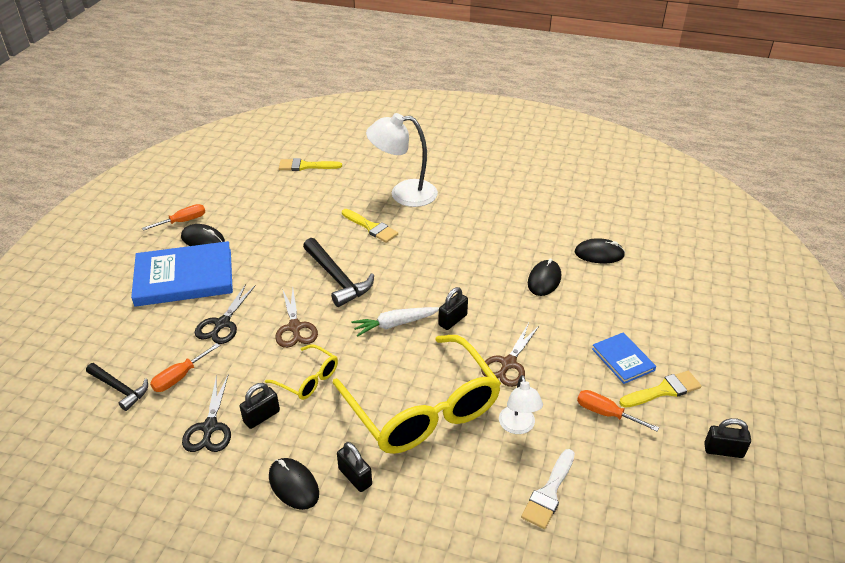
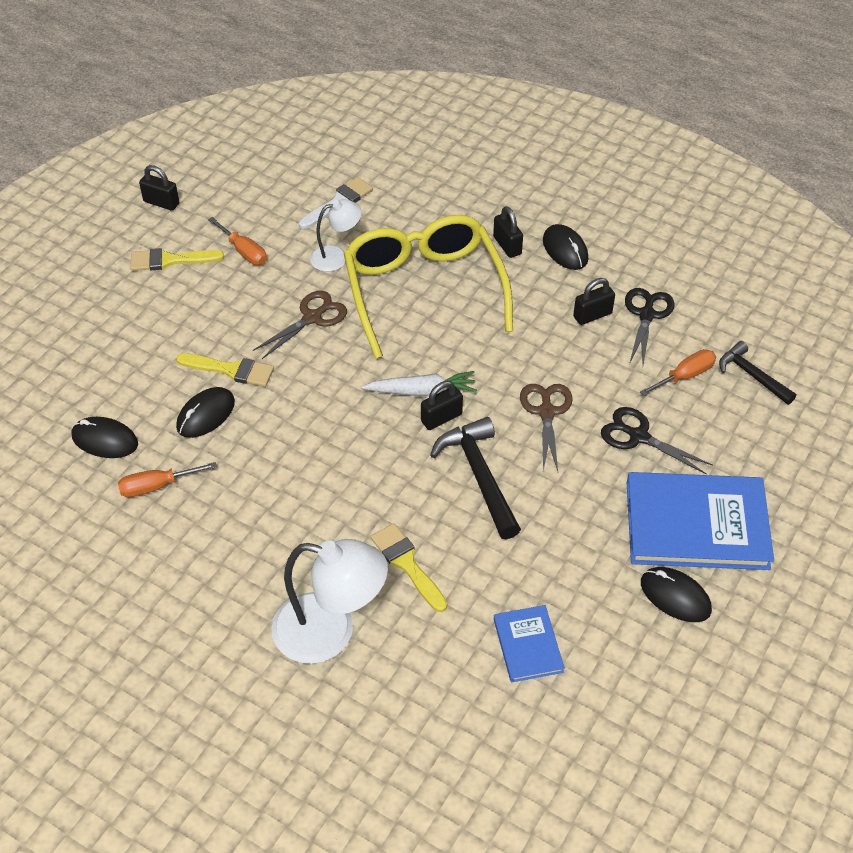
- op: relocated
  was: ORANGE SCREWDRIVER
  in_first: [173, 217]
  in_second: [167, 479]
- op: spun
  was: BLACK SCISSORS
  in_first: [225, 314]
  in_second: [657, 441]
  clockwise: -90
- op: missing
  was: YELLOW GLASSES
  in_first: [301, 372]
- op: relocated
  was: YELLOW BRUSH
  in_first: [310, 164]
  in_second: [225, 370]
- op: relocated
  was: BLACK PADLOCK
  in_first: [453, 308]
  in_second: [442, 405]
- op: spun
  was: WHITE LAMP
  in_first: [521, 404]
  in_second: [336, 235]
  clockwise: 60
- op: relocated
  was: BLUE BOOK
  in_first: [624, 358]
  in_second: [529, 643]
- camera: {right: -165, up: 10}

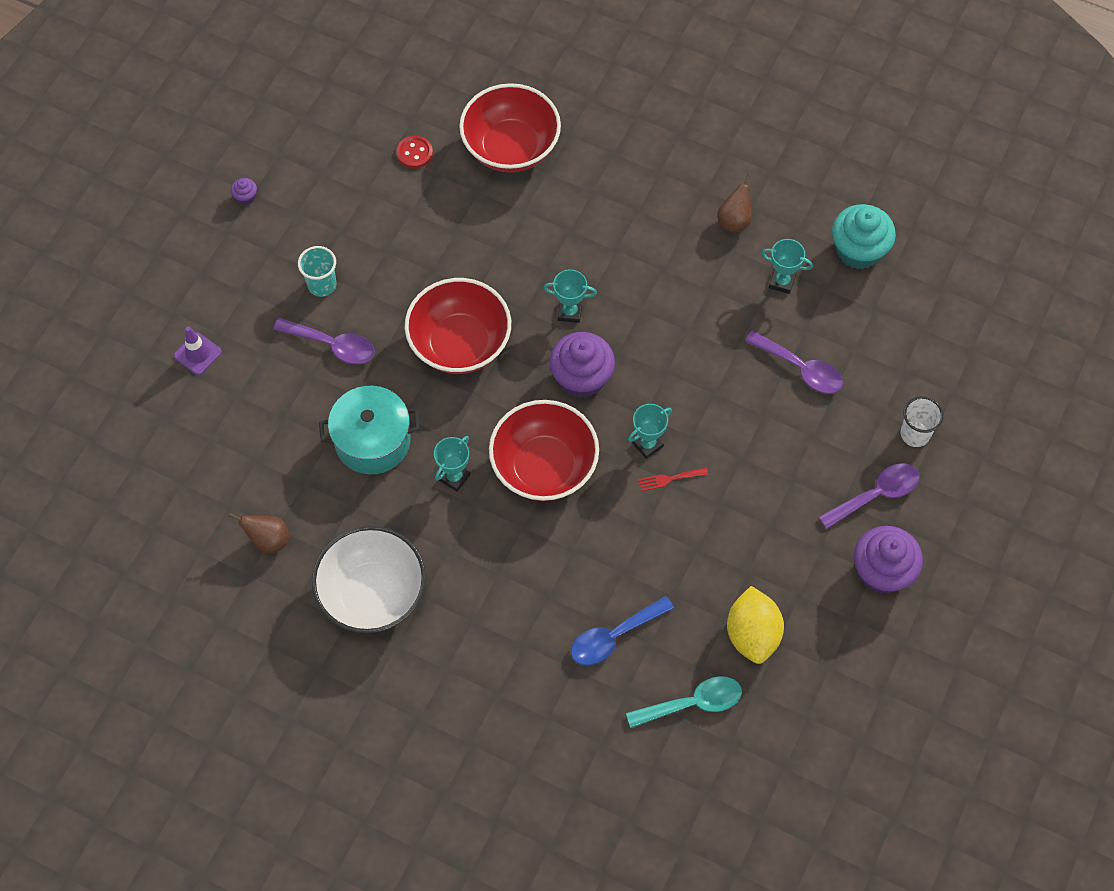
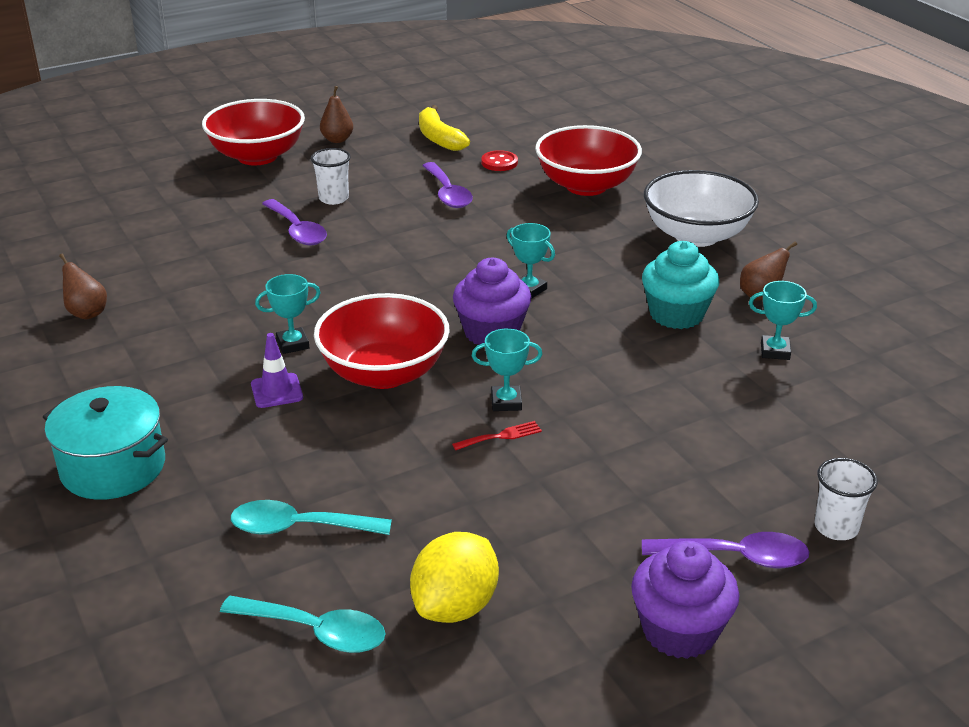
- op: relocated
  was: PURPLE TRAFFIC CONE
  in_first: [198, 350]
  in_second: [277, 370]
- op: exchanged
  was: PURPLE CUPCAKE
  now: BROWN PEAR
  in_first: [244, 191]
  in_second: [336, 114]
- op: colour
  was: TURQUOISE CUP
  now: WHITE CUP
  in_first: [317, 271]
  in_second: [331, 176]
- op: relocated
  was: WHITE BOWL
  in_first: [369, 579]
  in_second: [701, 208]
- op: relocated
  was: TURQUOISE POT
  in_first: [369, 430]
  in_second: [105, 443]
- op: relocated
  was: RED BOWL
  in_first: [458, 326]
  in_second: [253, 132]
- op: colour
  was: BLUE SPOON
  now: TURQUOISE SPOON
  in_first: [622, 630]
  in_second: [311, 517]
- op: spun
  was: RED FORK
  in_first: [673, 479]
  in_second: [497, 435]
  clockwise: 135
- op: relocated
  was: PURPLE SPOON
  in_first: [794, 361]
  in_second: [447, 185]
- op: spun
  was: TURQUOISE TROPHY
  in_first: [787, 266]
  in_second: [783, 320]
  clockwise: -45
- op: relocated
  was: TURQUOISE CUPCAKE
  in_first: [864, 236]
  in_second: [680, 285]
- op: appeared
  now: YELLOW BANANA
  in_second: [444, 128]
- camera: {right: 35, up: -30}

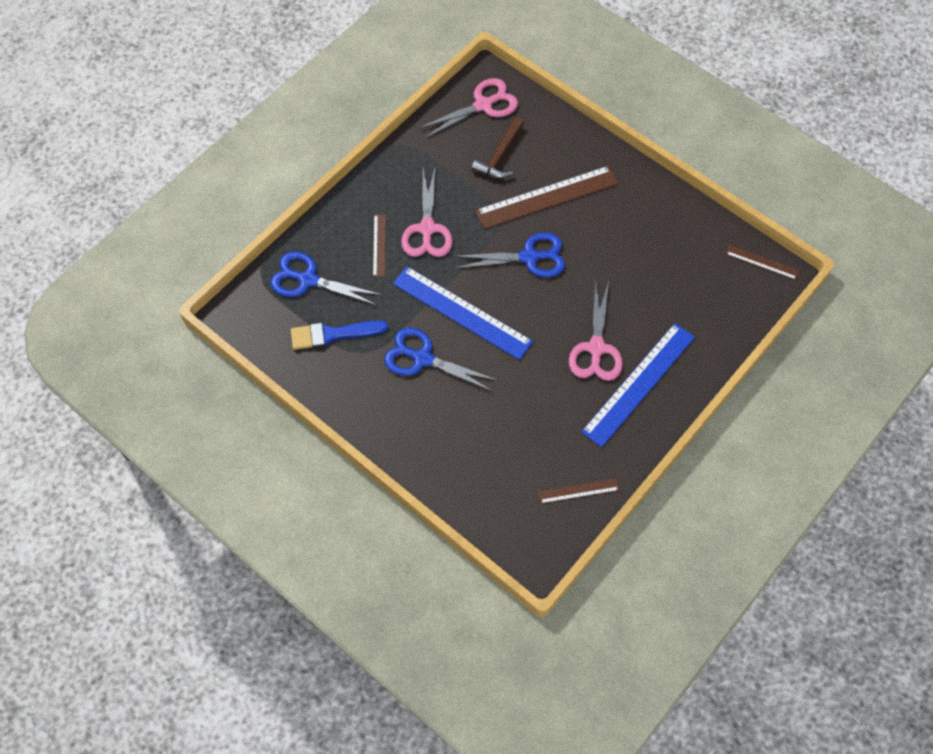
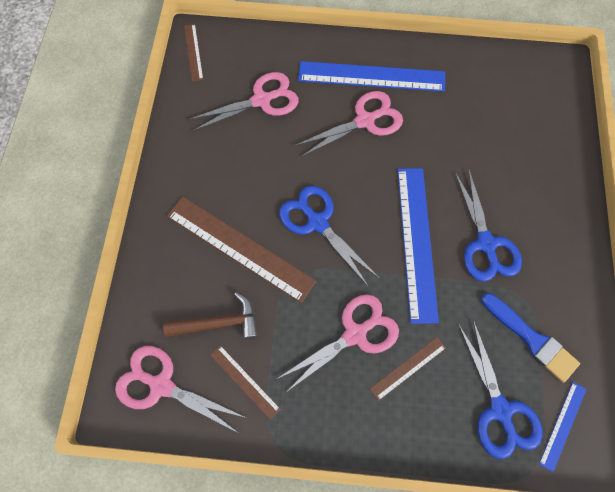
- op: relocated
  was: BROWN RULER
  in_first: [578, 491]
  in_second: [245, 382]
- op: appeared
  now: PINK SCISSORS
  in_second: [243, 101]
- op: appeared
  now: BLUE RULER
  in_second: [563, 427]
- camera: {right: -125, up: 5}

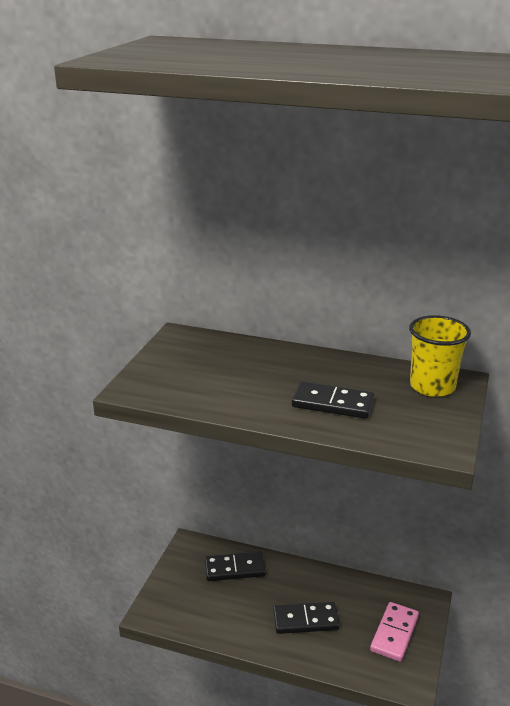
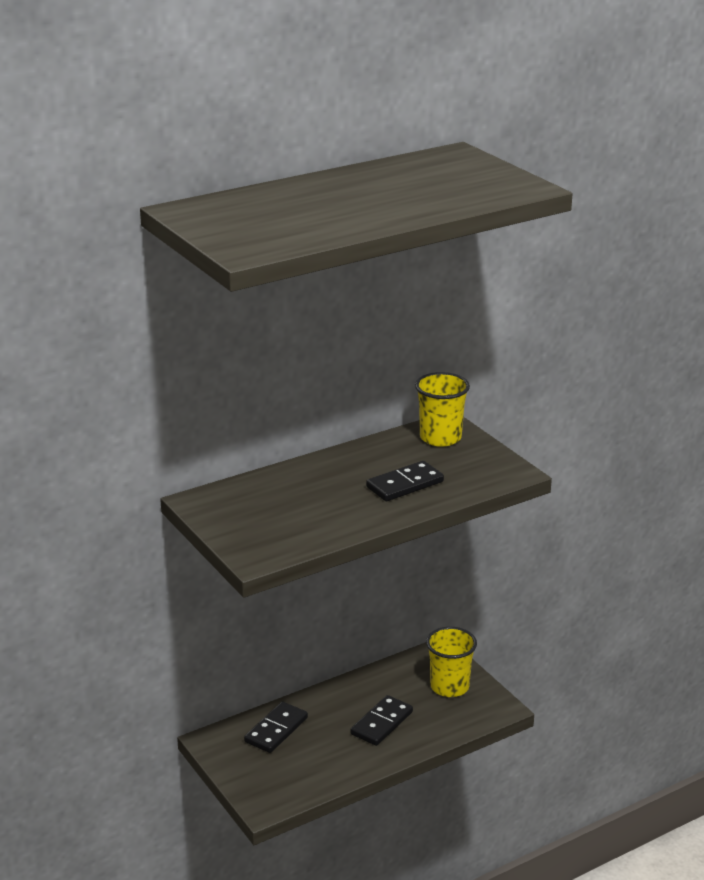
- op: exchanged
  was: PINK DOMINO
  now: YELLOW CUP
  in_first: [394, 632]
  in_second: [451, 662]
- camera: {right: -50, up: 0}

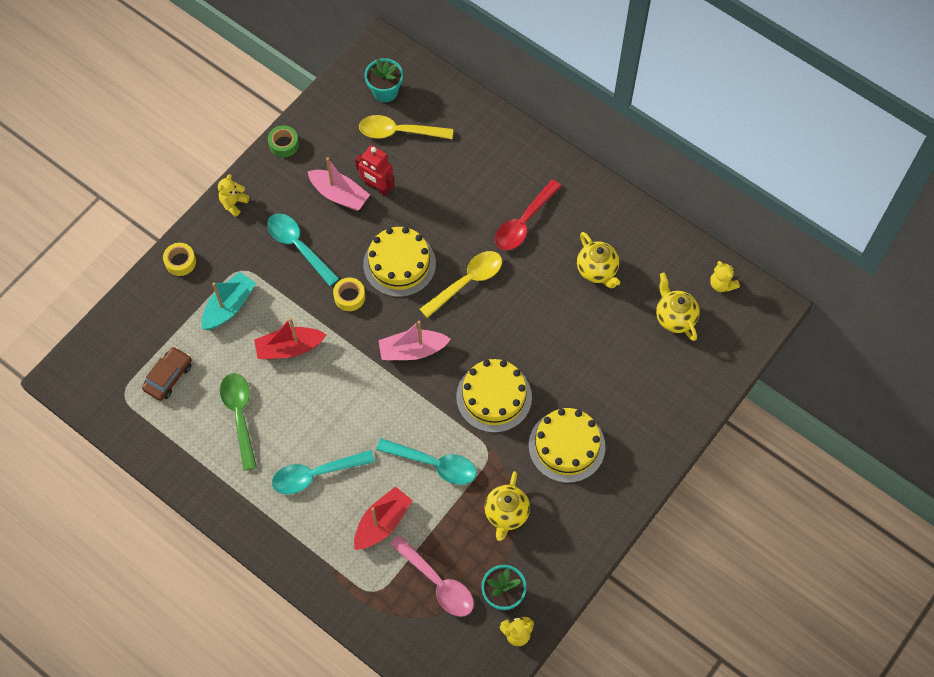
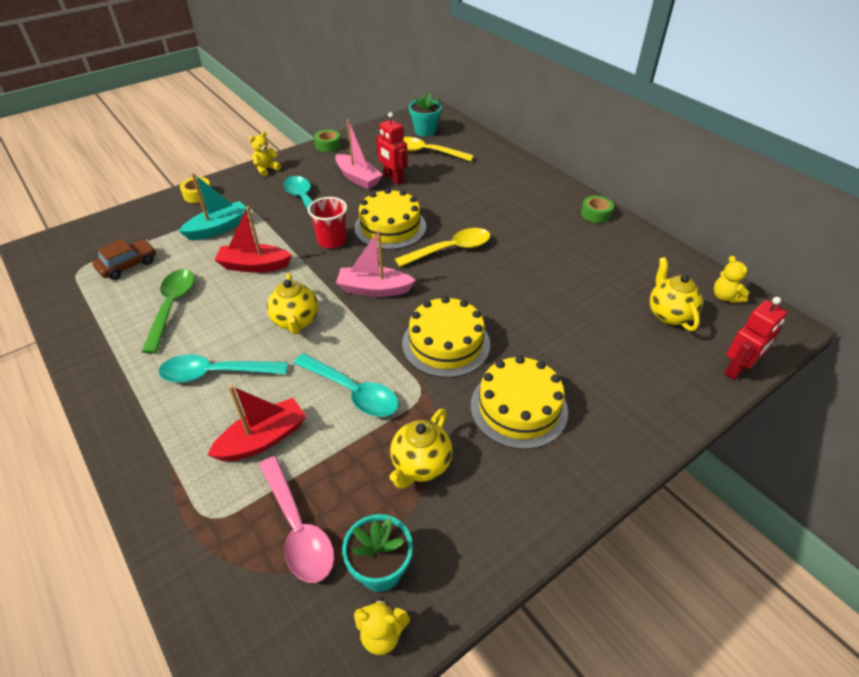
- op: exchanged
  was: YELLOW TAPE
  now: RED CUP
  in_first: [349, 294]
  in_second: [327, 222]
- op: missing
  was: RED SPOON
  in_first: [528, 214]
- op: relocated
  was: YELLOW TEAPOT
  in_first: [598, 260]
  in_second: [292, 303]
- op: appeared
  now: GREEN TAPE
  in_second: [597, 209]
- op: appeared
  now: RED ROBOT
  in_second: [755, 338]
- camera: {right: 15, up: -20}

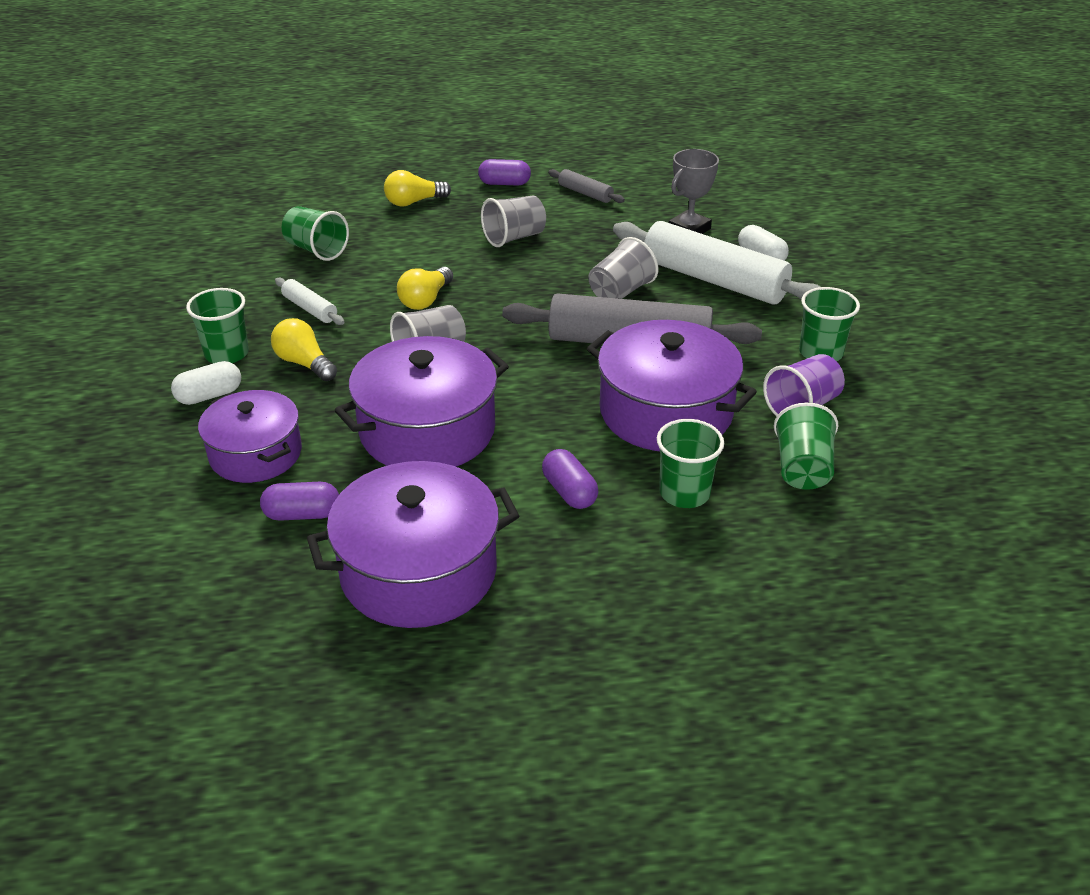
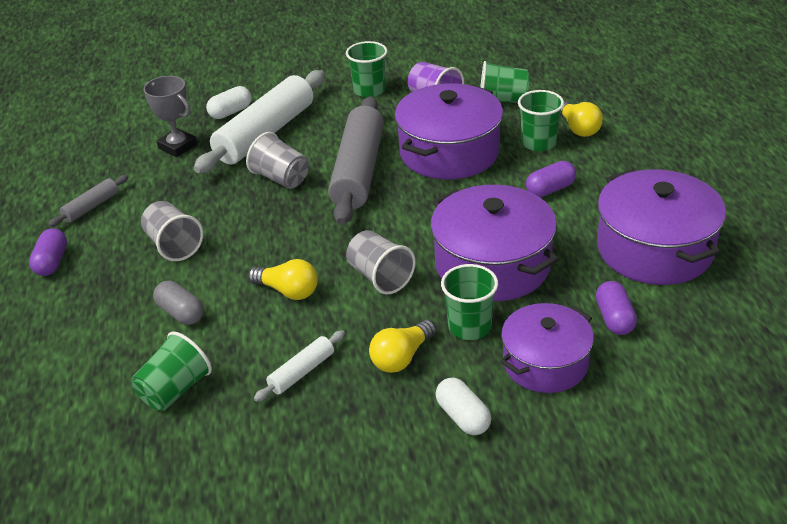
- op: relocated
  was: GREEN CUP
  in_first: [217, 325]
  in_second: [469, 302]
- op: relocated
  was: YELLOW LIGHT BULB
  in_first: [417, 188]
  in_second: [581, 119]
- op: appeared
  now: GREY CAPSULE
  in_second: [178, 303]
- camera: {right: -90, up: 0}

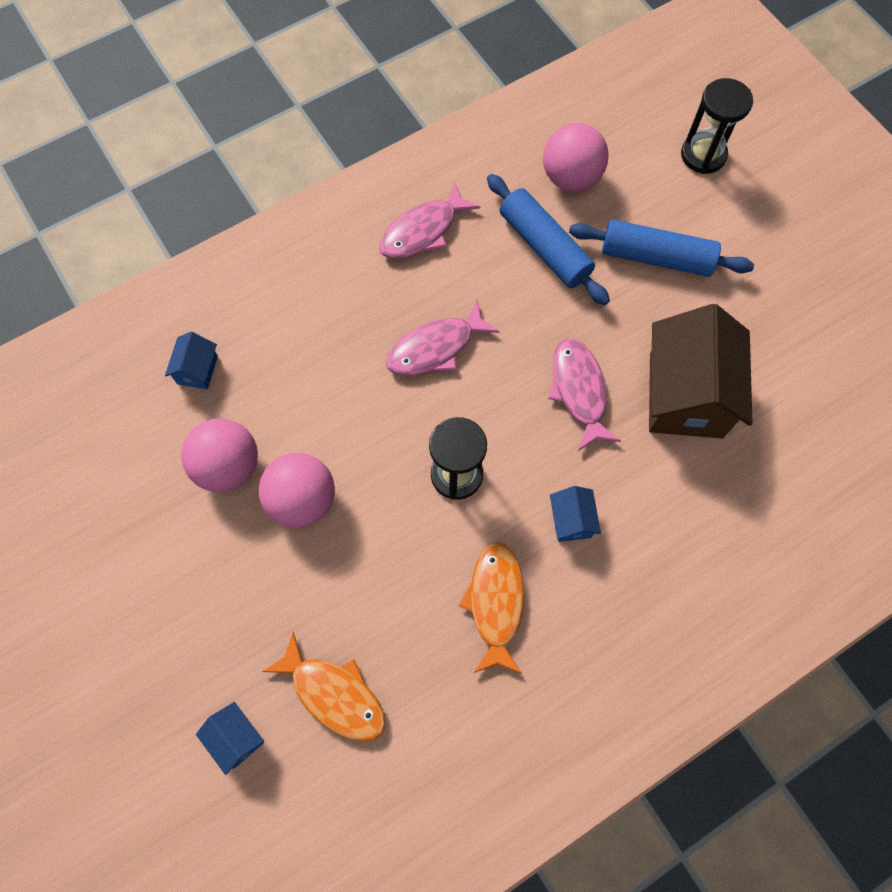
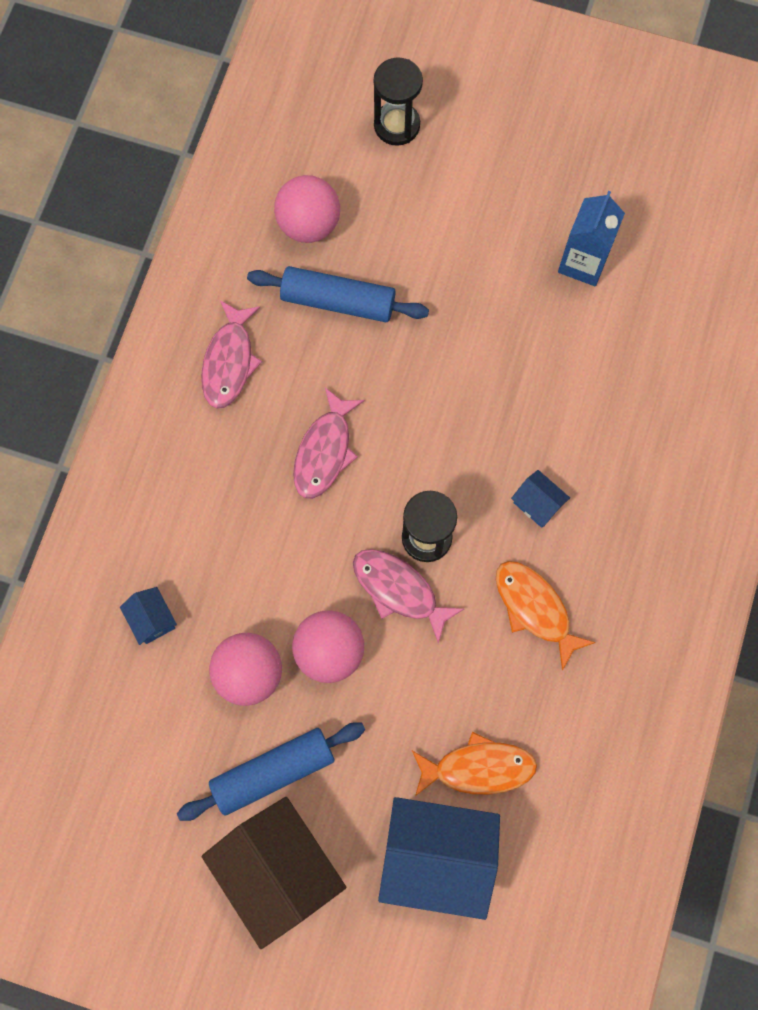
- op: size
  was: BLUE HOUSE
  in_first: [230, 738]
  in_second: [439, 858]
  ratio: 2.28
- op: relocated
  was: PINK FISH
  in_first: [584, 394]
  in_second: [408, 596]
- op: relocated
  was: BLUE ROLLING PIN
  in_first: [661, 248]
  in_second: [271, 771]
- op: relocated
  was: BROWN HOUSE
  in_first: [701, 371]
  in_second: [274, 873]
- op: appeared
  now: BLUE CARTON
  in_second: [591, 238]
- camera: {right: -40, up: 5}

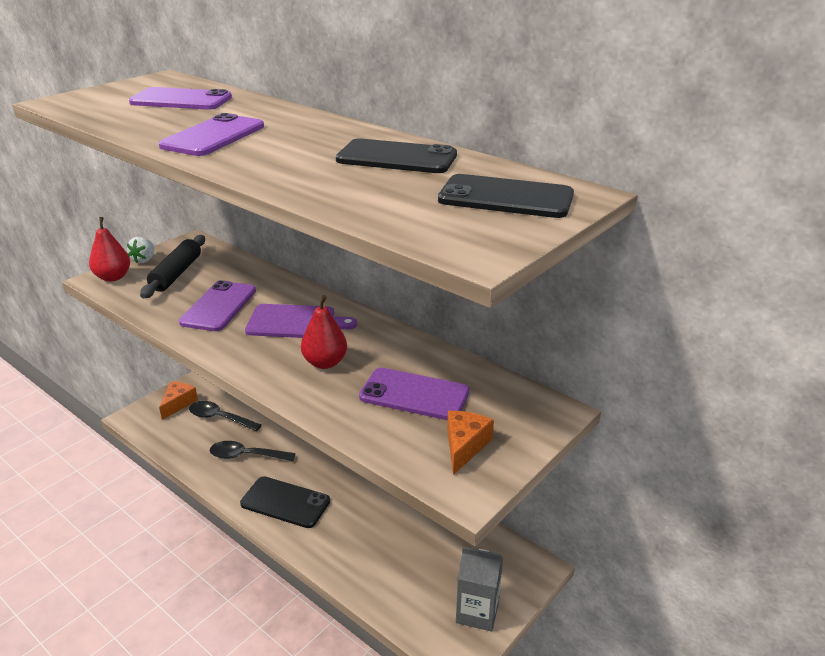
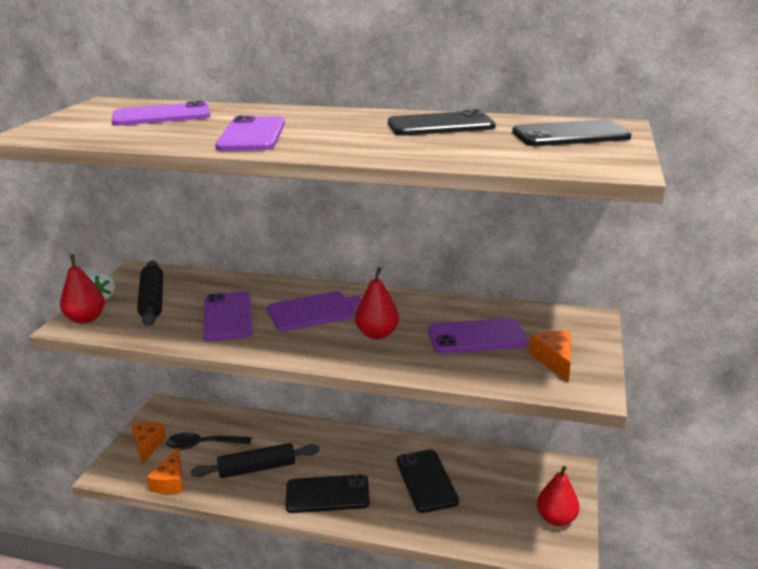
- op: exchanged
  was: BLACK SPOON
  now: BLACK ROLLING PIN
  in_first: [253, 451]
  in_second: [255, 460]
- op: exchanged
  was: GREY CARTON
  now: RED PEAR
  in_first: [479, 589]
  in_second: [558, 496]
- op: appeared
  now: ORANGE CHEESE
  in_second: [165, 471]
- op: appeared
  now: BLACK PHONE
  in_second: [427, 481]
- camera: {right: -25, up: -5}

